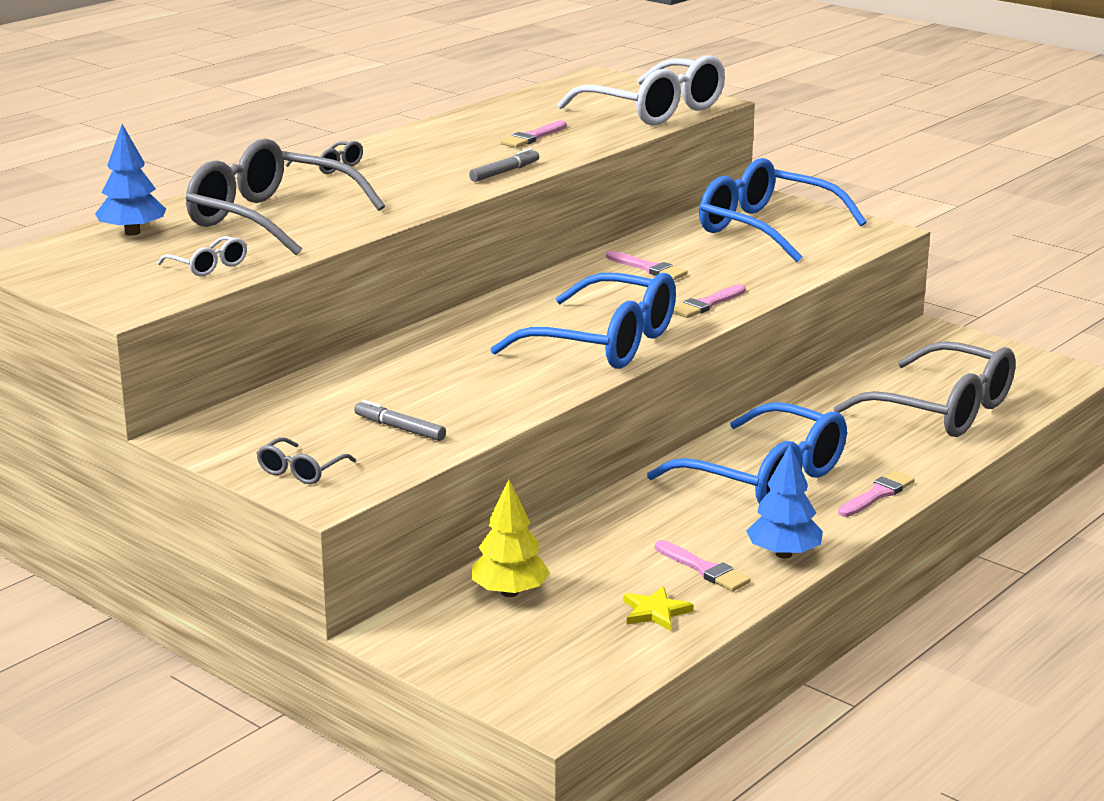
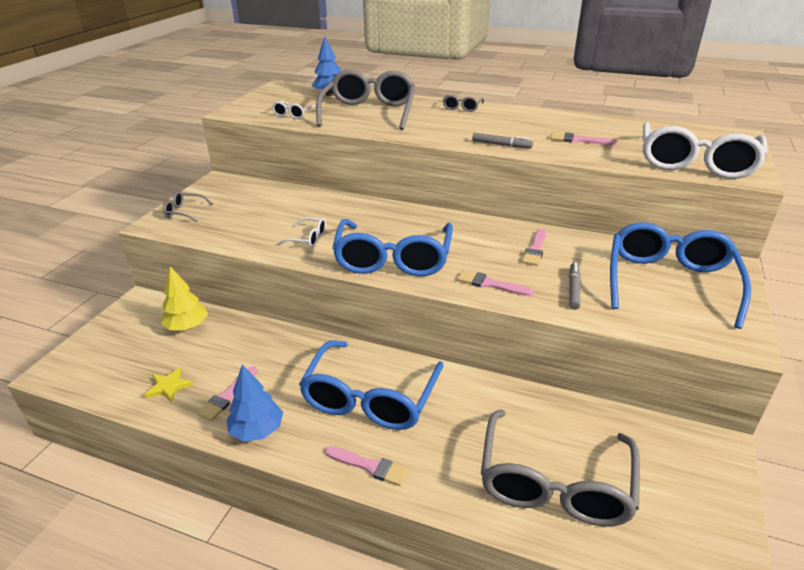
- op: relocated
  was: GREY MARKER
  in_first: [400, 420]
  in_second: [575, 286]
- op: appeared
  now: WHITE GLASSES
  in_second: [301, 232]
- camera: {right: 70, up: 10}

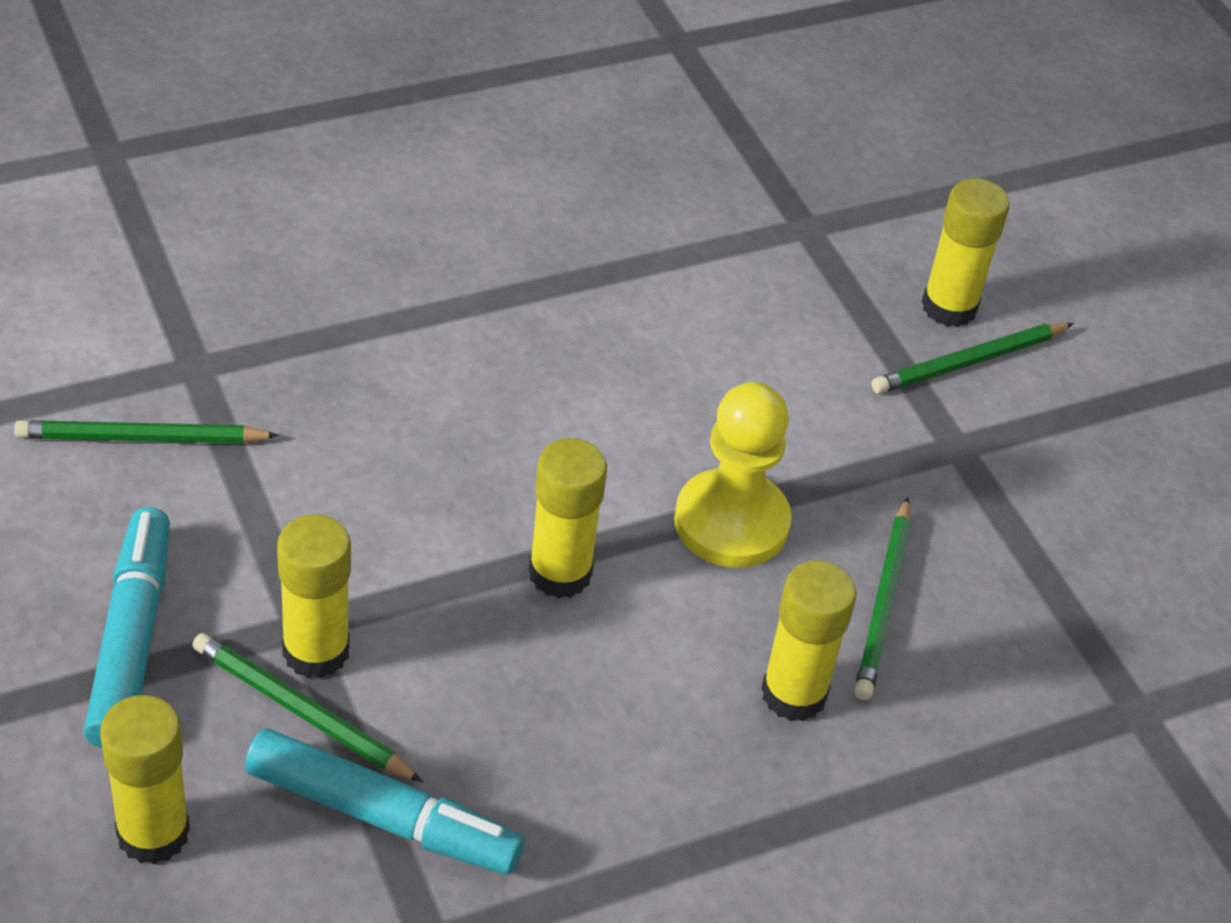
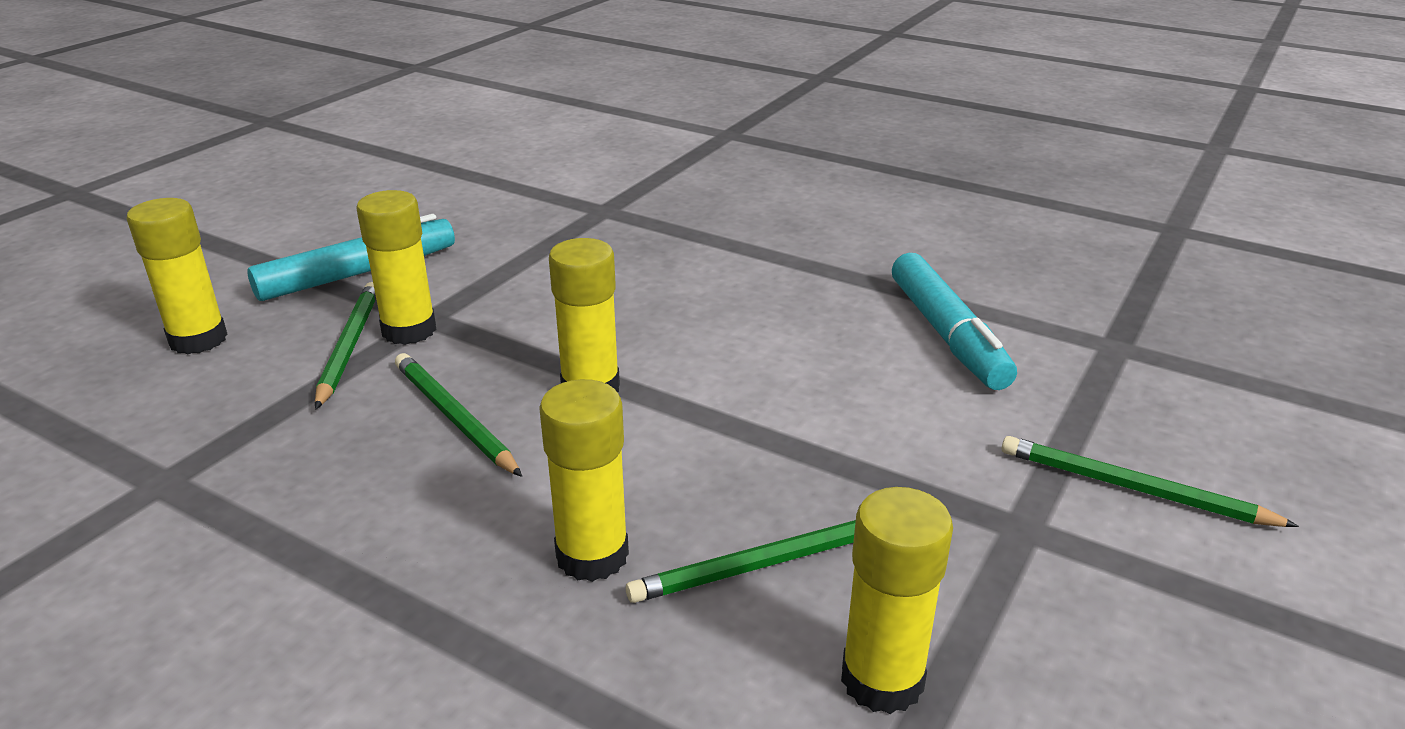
- op: relocated
  was: GREEN PENCIL
  in_first: [146, 432]
  in_second: [458, 415]
- op: relocated
  was: TURQUOISE MARKER
  in_first: [384, 801]
  in_second: [954, 321]
- op: missing
  was: YELLOW PAWN
  in_first: [733, 475]
- op: relocated
  was: YELLOW GLUE STICK
  in_first: [966, 252]
  in_second: [897, 600]
- camera: {right: 60, up: -15}

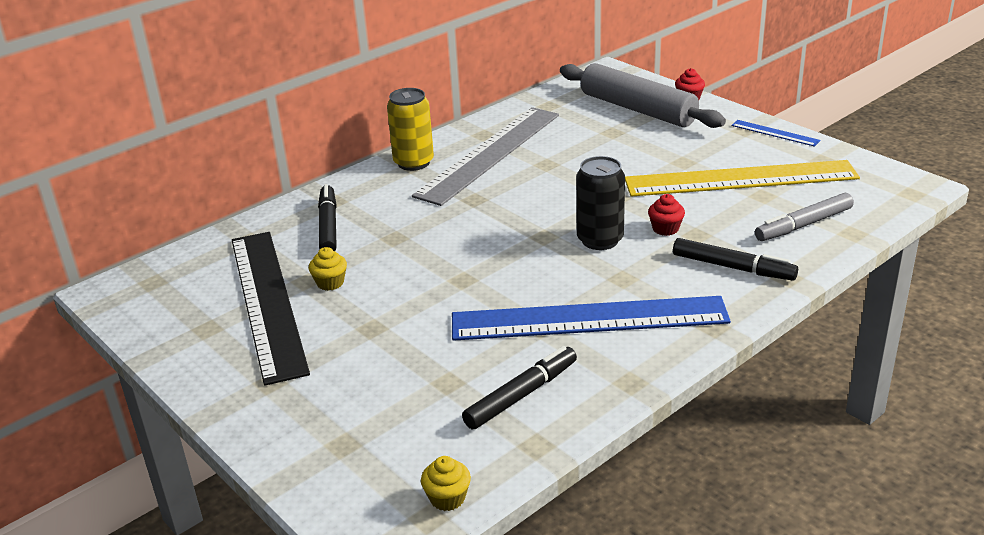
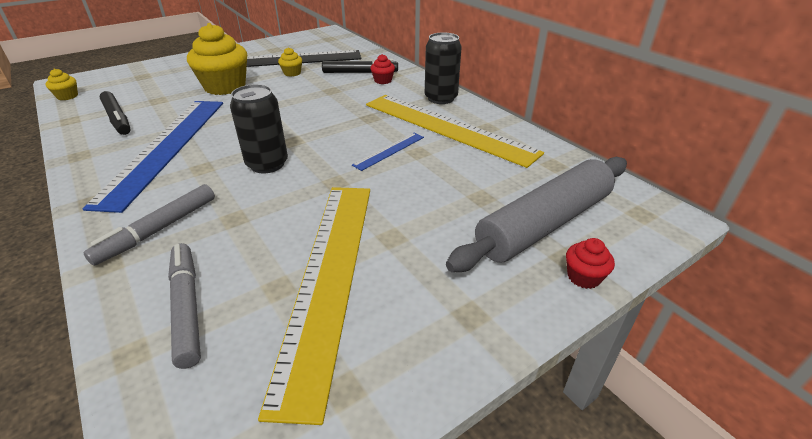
- op: colour
  was: YELLOW CAN
  now: BLACK CAN
  in_first: [410, 129]
  in_second: [443, 68]
- op: colour
  was: GREY RULER
  now: YELLOW RULER
  in_first: [485, 156]
  in_second: [455, 131]
- op: relocated
  was: RED CUPCAKE
  in_first: [666, 215]
  in_second: [383, 69]
- op: colour
  was: BLACK MARKER
  now: GREY MARKER
  in_first: [735, 259]
  in_second: [149, 225]
- op: relocated
  was: BLUE RULER
  in_first: [775, 133]
  in_second: [388, 152]
- op: appeared
  now: YELLOW CUPCAKE
  in_second: [217, 59]
- camera: {right: 95, up: 5}

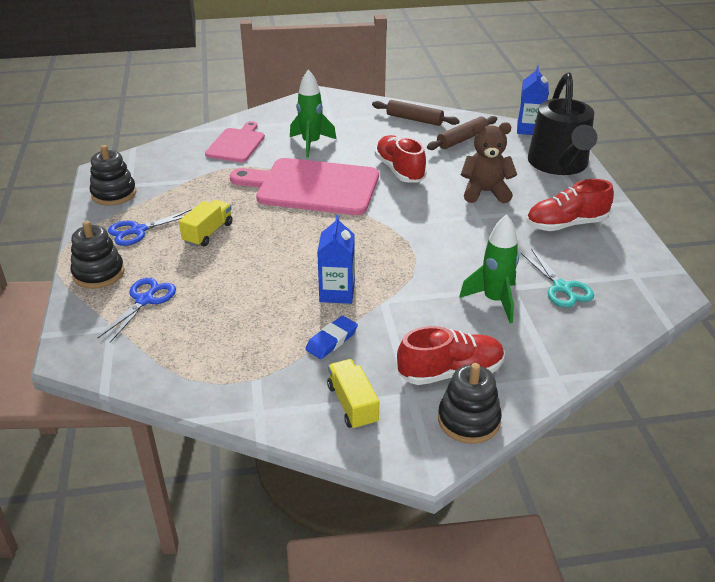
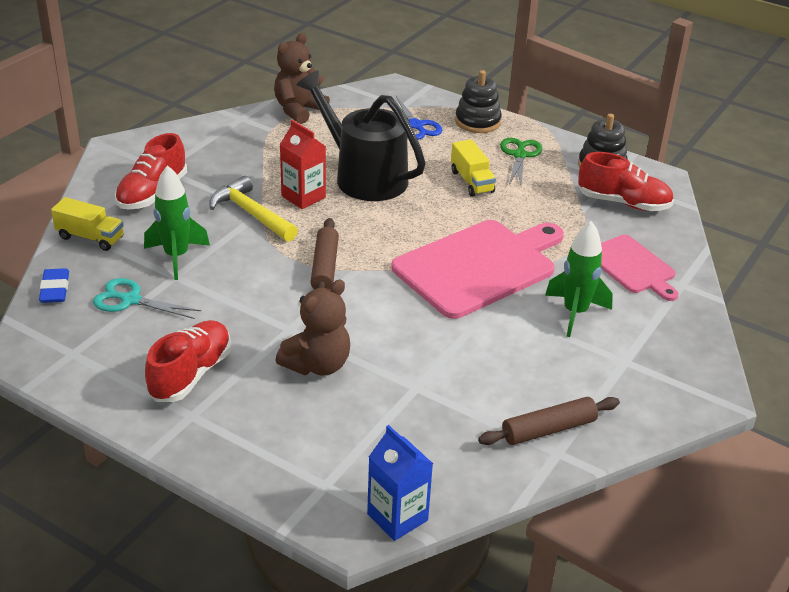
- op: colour
  was: BLUE SCISSORS
  now: GREEN SCISSORS
  in_first: [150, 227]
  in_second: [521, 162]
- op: relocated
  was: BLUE ERASER
  in_first: [331, 337]
  in_second: [54, 285]
- op: colour
  was: BLUE CARTON
  now: RED CARTON
  in_first: [336, 259]
  in_second: [303, 164]
- op: relocated
  was: YELLOW TRUCK
  in_first: [353, 394]
  in_second: [87, 224]
- op: relocated
  was: RED SHOE
  in_first: [401, 159]
  in_second: [626, 181]
- op: relocated
  was: BROWN ROLLING PIN
  in_first: [462, 133]
  in_second: [324, 254]
- op: missing
  was: BLACK STACKING TOY
  in_first: [470, 403]
- op: relocated
  was: BLACK WATERING CAN
  in_first: [562, 123]
  in_second: [361, 135]
- op: appeared
  now: YELLOW HAMMER
  in_second: [253, 209]
- op: appeared
  now: BROWN TEDDY BEAR
  in_second: [302, 78]
- camera: {right: 130, up: 0}

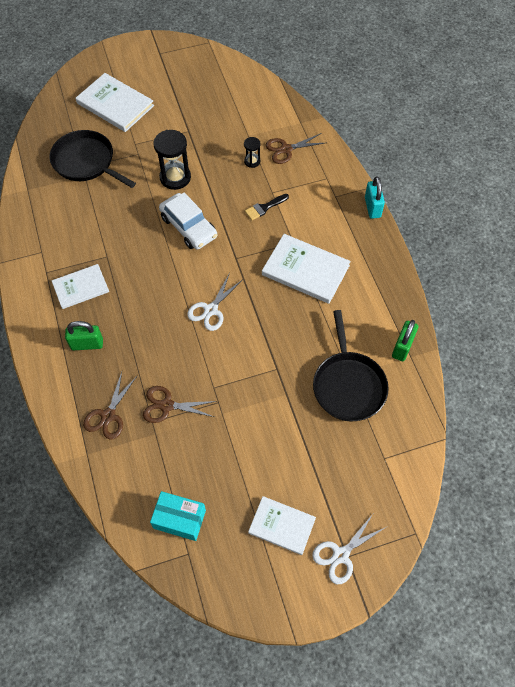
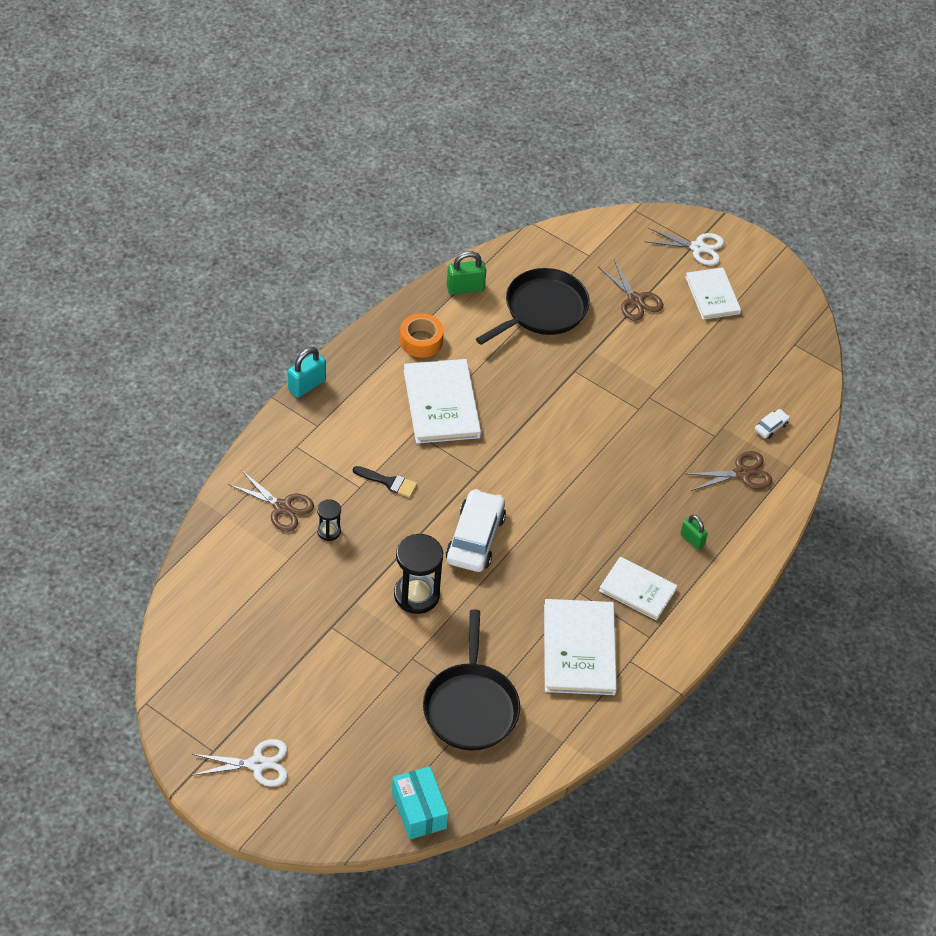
- op: size
  was: GREEN PADLOCK
  in_first: [84, 335]
  in_second: [694, 532]
  ratio: 0.66
- op: relocated
  was: WHITE BOOK
  in_first: [114, 102]
  in_second: [580, 647]
- op: relocated
  was: BROWN SCISSORS
  in_first: [180, 404]
  in_second: [631, 290]
- op: relocated
  was: TURQUOISE BOX
  in_first: [178, 516]
  in_second: [420, 803]
- op: relocated
  was: WHITE SCISSORS
  in_first: [214, 302]
  in_second: [240, 763]
- op: appeared
  now: ORANGE TAPE
  in_second: [422, 335]
- op: appeared
  now: WHITE CAR
  in_second: [772, 424]
- camera: {right: -130, up: -10}

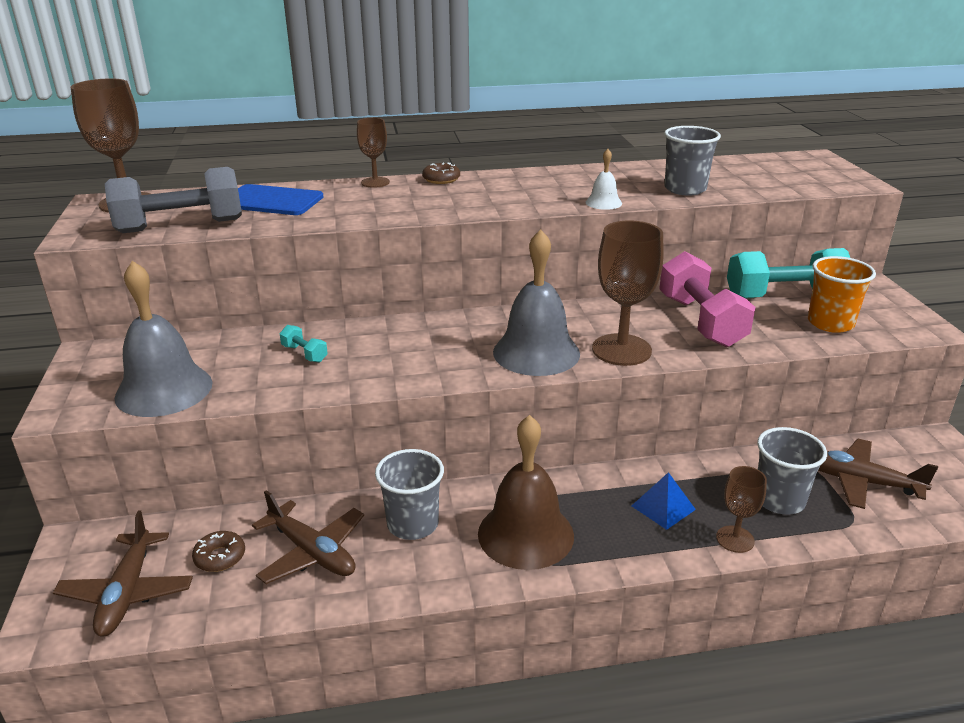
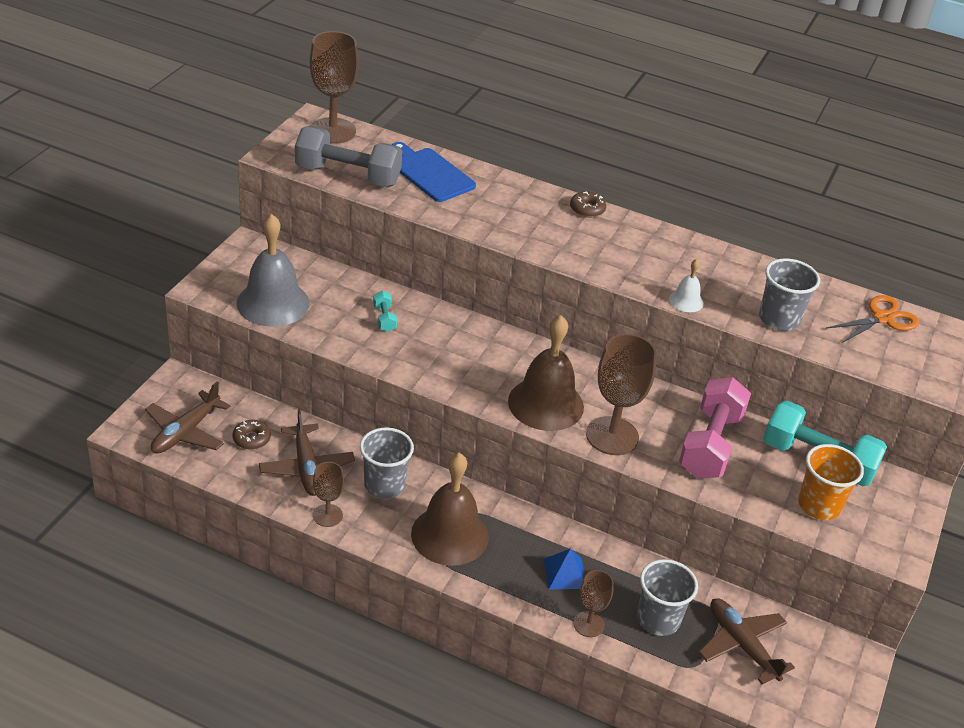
- op: relocated
  was: BROWN GOBLET
  in_first: [373, 153]
  in_second: [328, 494]
- op: colour
  was: GREY BELL
  now: BROWN BELL
  in_first: [536, 302]
  in_second: [546, 373]
- op: appeared
  now: ORANGE SCISSORS
  in_second: [872, 319]
- camera: {right: 30, up: 10}

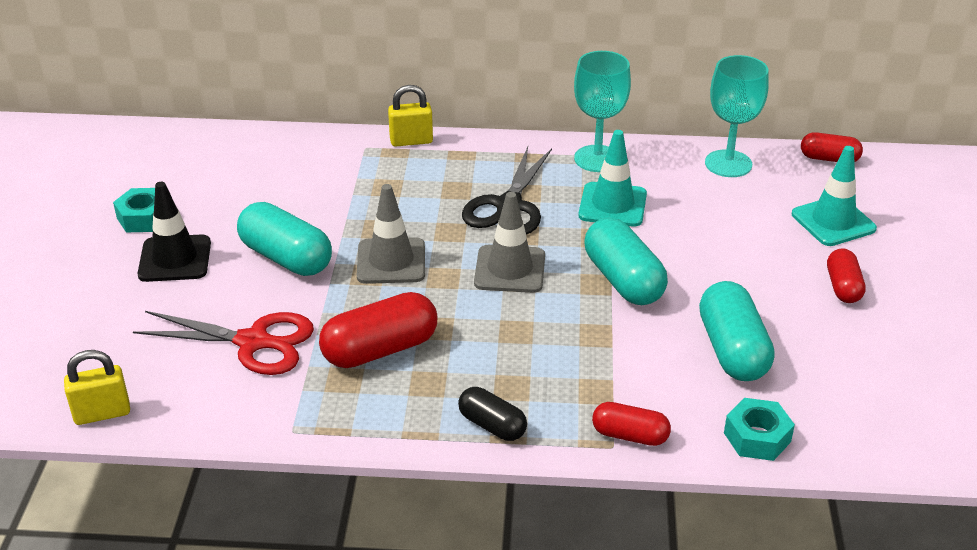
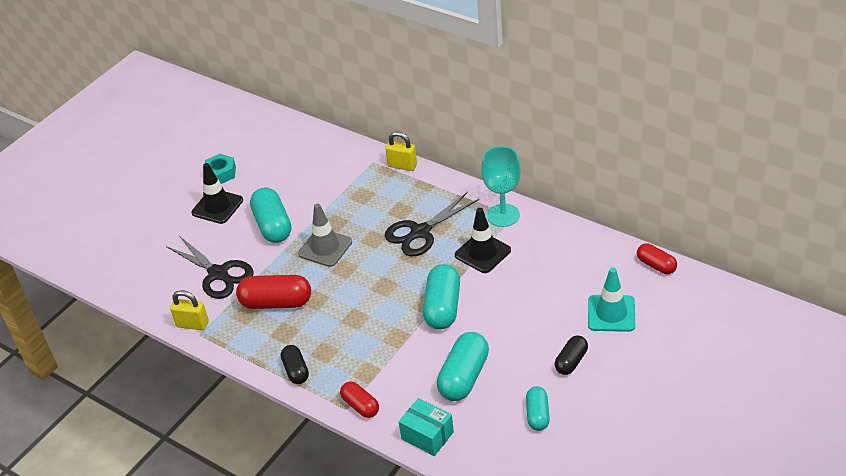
- op: relocated
  was: YELLOW PADLOCK
  in_first: [97, 387]
  in_second: [189, 310]
- op: colour
  was: RED SCISSORS
  now: BLACK SCISSORS
  in_first: [223, 343]
  in_second: [209, 267]
- op: missing
  was: GREY TRAFFIC CONE
  in_first: [509, 242]
- op: colour
  was: TURQUOISE TRAFFIC CONE
  now: BLACK TRAFFIC CONE
  in_first: [612, 178]
  in_second: [483, 240]
- op: missing
  was: TURQUOISE GOBLET
  in_first: [737, 116]
- op: exchanged
  was: TURQUOISE NUT
  now: TURQUOISE BOX
  in_first: [759, 429]
  in_second: [426, 427]
- op: colour
  was: RED CAPSULE
  now: BLACK CAPSULE
  in_first: [846, 275]
  in_second: [571, 355]
- op: appeared
  now: TURQUOISE CAPSULE
  in_second: [538, 408]
- camera: {right: 35, up: 5}

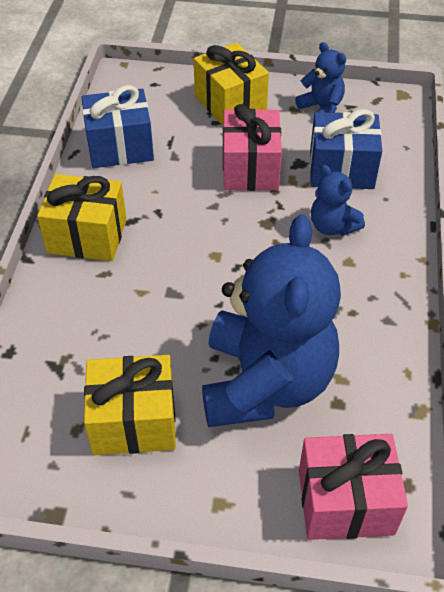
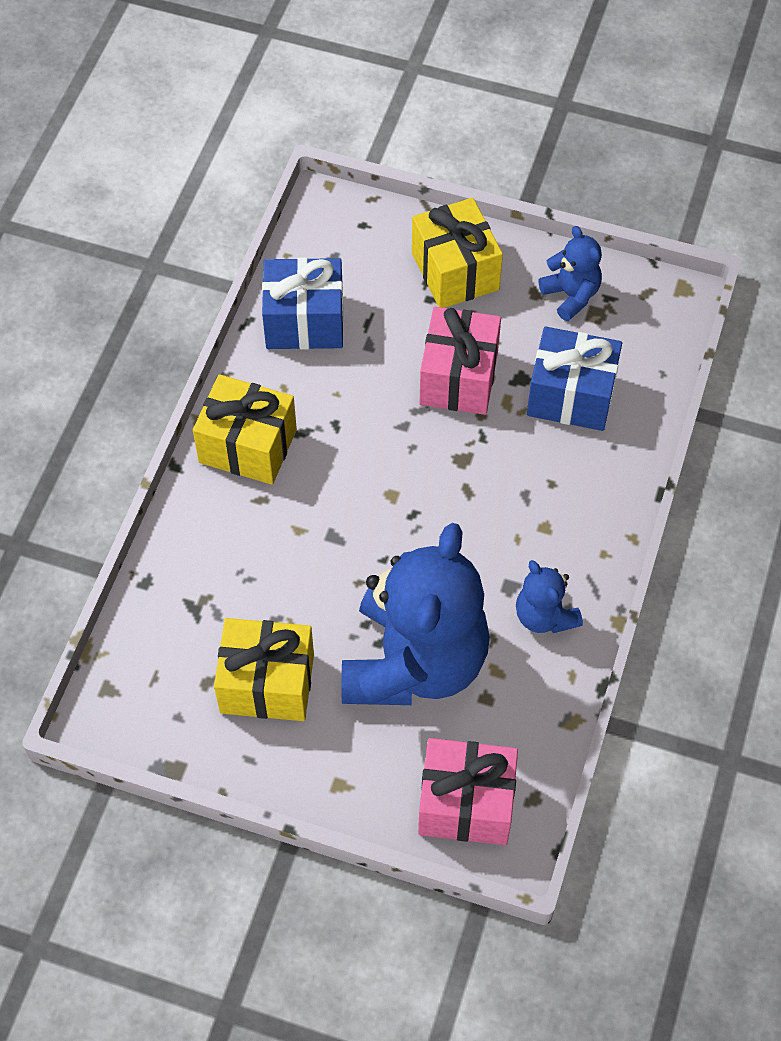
- op: relocated
  was: BLUE TEDDY BEAR
  in_first: [338, 200]
  in_second: [549, 596]
- camera: {right: 10, up: 10}

